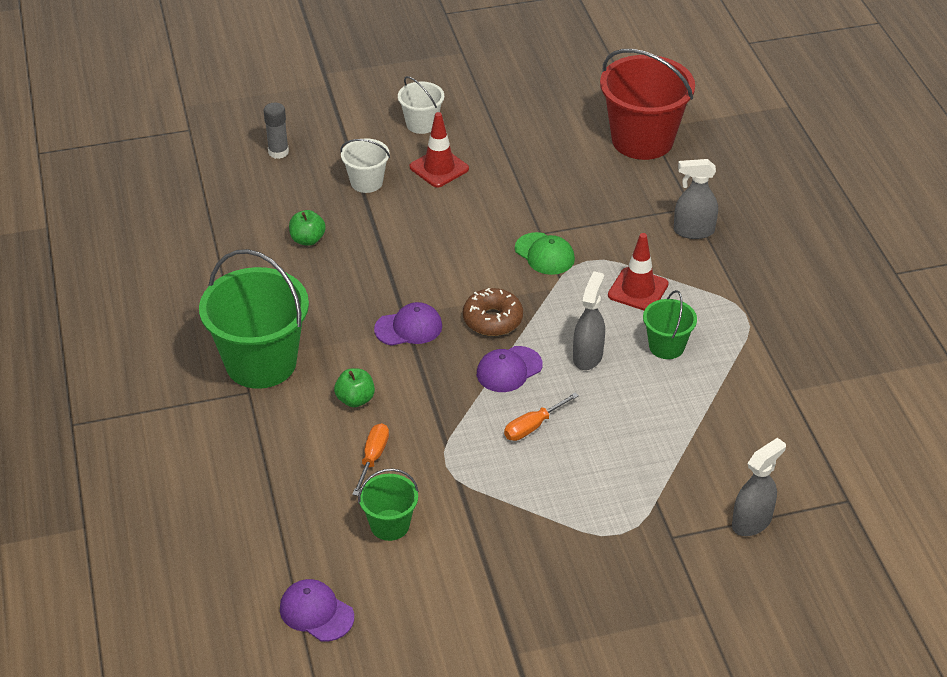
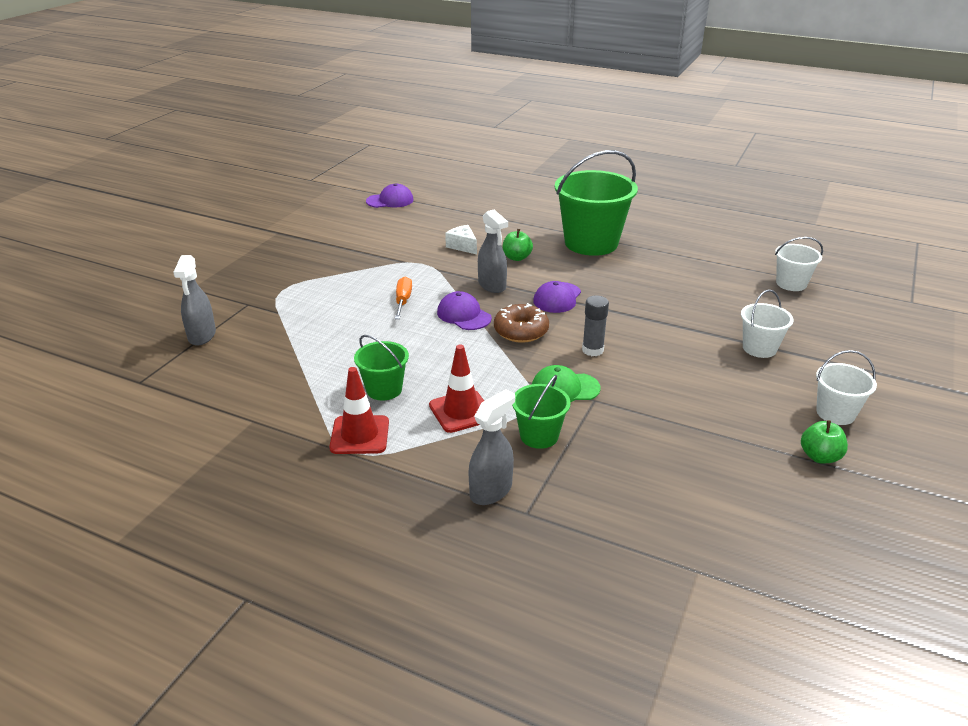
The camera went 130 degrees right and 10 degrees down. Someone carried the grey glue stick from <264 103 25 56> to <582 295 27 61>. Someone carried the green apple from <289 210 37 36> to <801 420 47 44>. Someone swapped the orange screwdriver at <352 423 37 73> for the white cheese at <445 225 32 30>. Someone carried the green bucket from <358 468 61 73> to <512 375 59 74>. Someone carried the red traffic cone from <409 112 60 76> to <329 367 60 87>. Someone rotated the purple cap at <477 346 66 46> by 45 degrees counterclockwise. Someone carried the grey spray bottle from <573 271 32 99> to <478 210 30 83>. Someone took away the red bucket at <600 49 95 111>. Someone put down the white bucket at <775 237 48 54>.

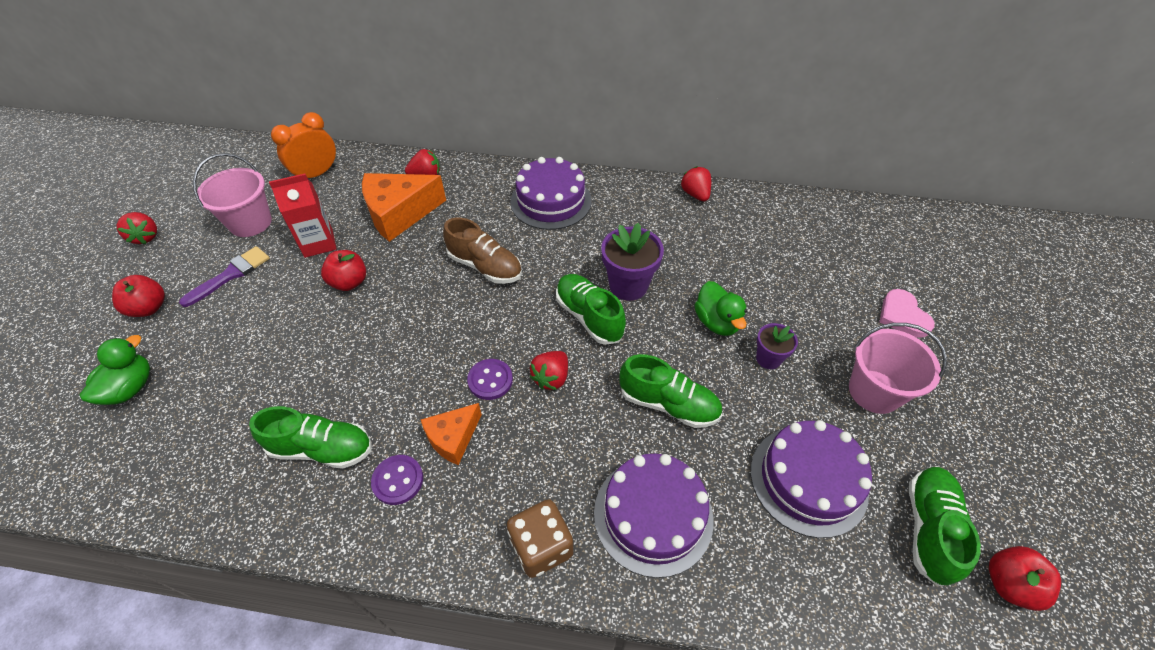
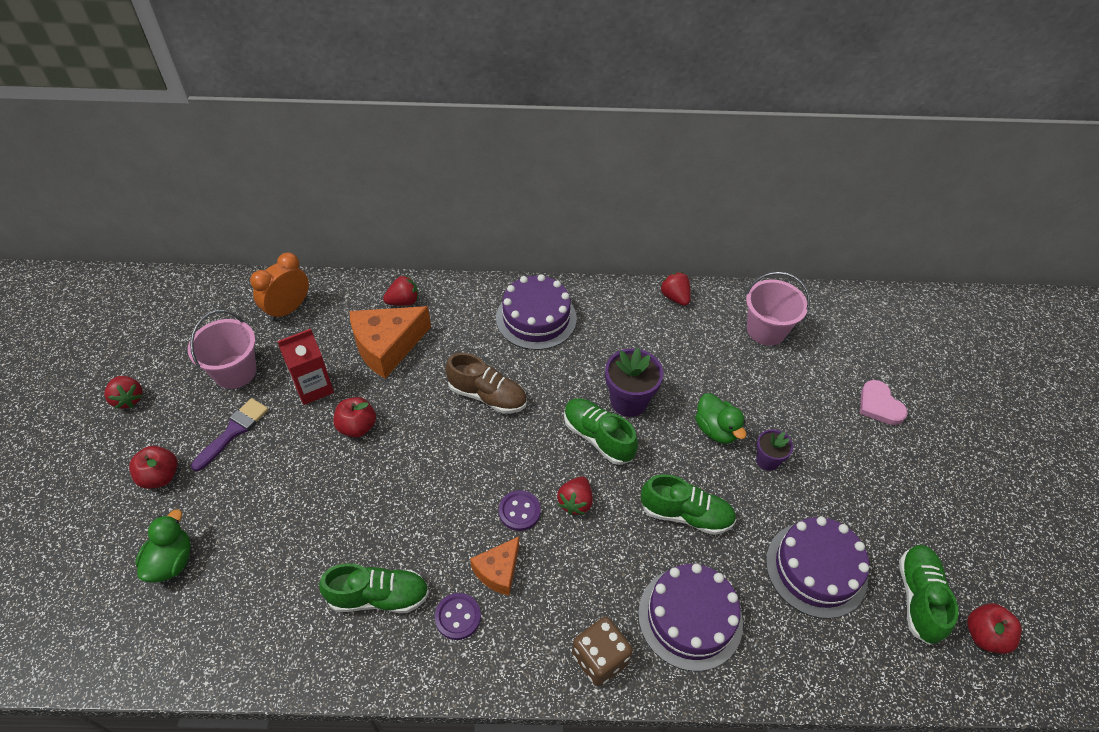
The camera went 10 degrees left and 0 degrees up. Someone carried the pink bucket from <849 323 98 91> to <745 271 65 75>.

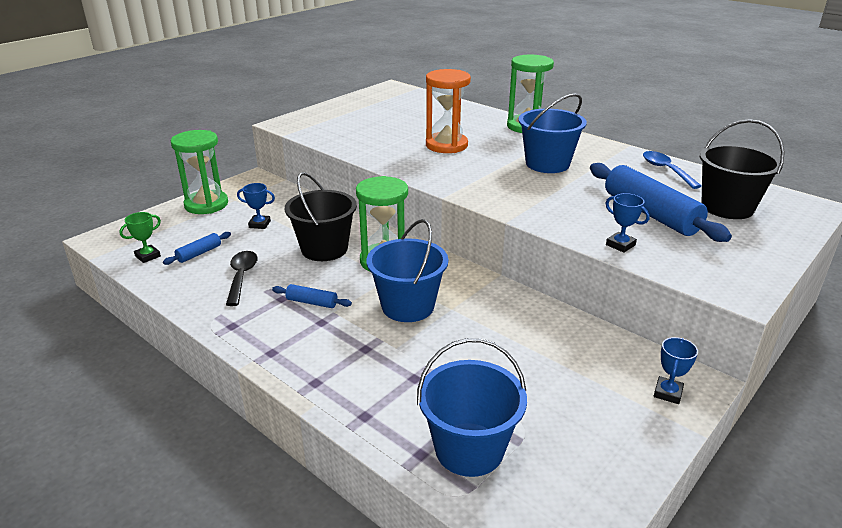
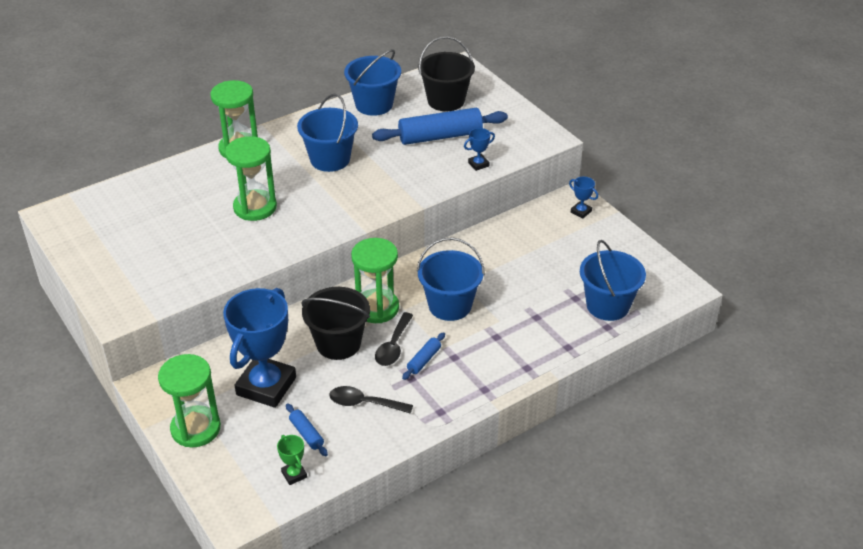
The camera went 75 degrees left and 10 degrees up. Someone scaled the blue trophy at <237 183 38 46> by 2.47. Someone repainted the orange hourglass at <426 69 45 84>, which became the green hourglass at <225 136 52 85>. Someone swapped the blue spoon at <643 151 59 38> for the blue bucket at <344 49 57 67>. Someone put down the black spoon at <375 312 38 54>.

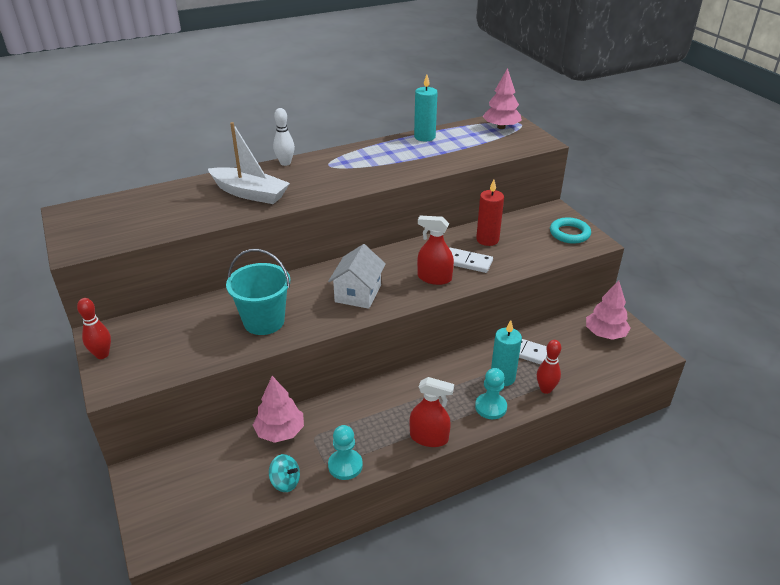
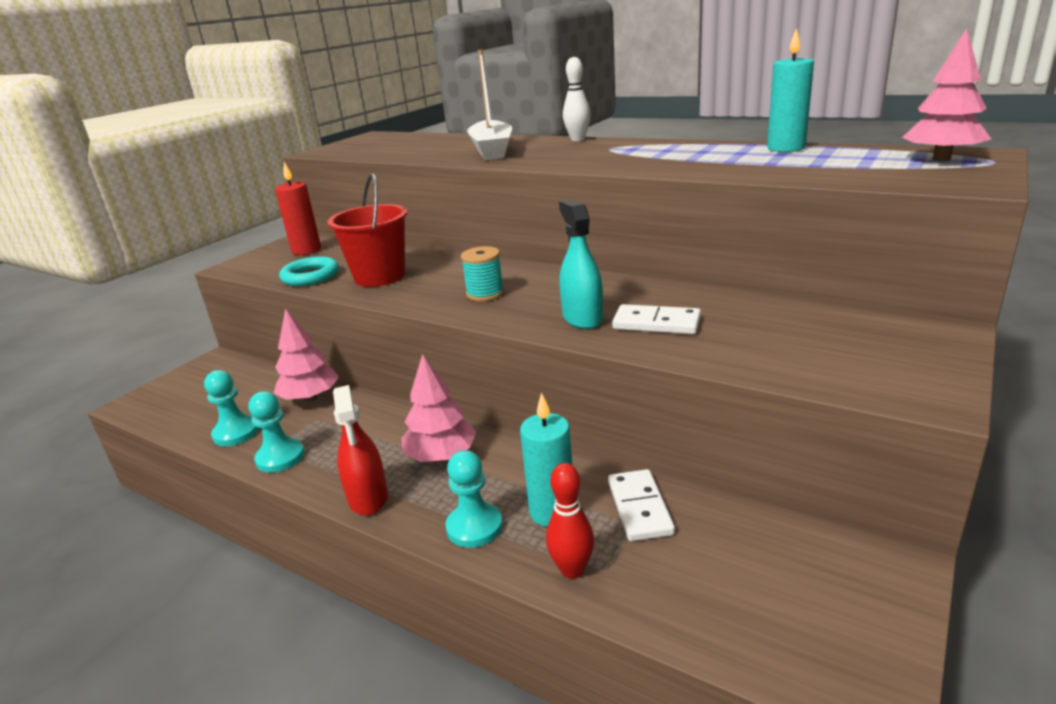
The camera went 60 degrees right and 10 degrees down. Someone took away the red bowling pin at <77 298 34 61>. Someone repainted the turquoise bucket at <226 249 64 86>, which became the red bucket at <327 173 81 114>. Someone swapped the turquoise spinning top at <269 454 31 38> for the turquoise pawn at <204 370 55 76>. Someone swapped the white house at <328 244 58 65> for the turquoise spool at <461 246 43 55>. Someone repainted the red spray bottle at <417 215 37 70>, which became the turquoise spray bottle at <559 199 44 130>. Someone rotated the white domino at <449 248 44 25> by 60 degrees counterclockwise. Someone carried the red candle from <476 180 28 66> to <275 162 46 93>. Someone carried the turquoise ring from <550 217 41 27> to <279 256 60 30>. Someone carried the pink tree from <586 281 45 59> to <402 354 74 108>.

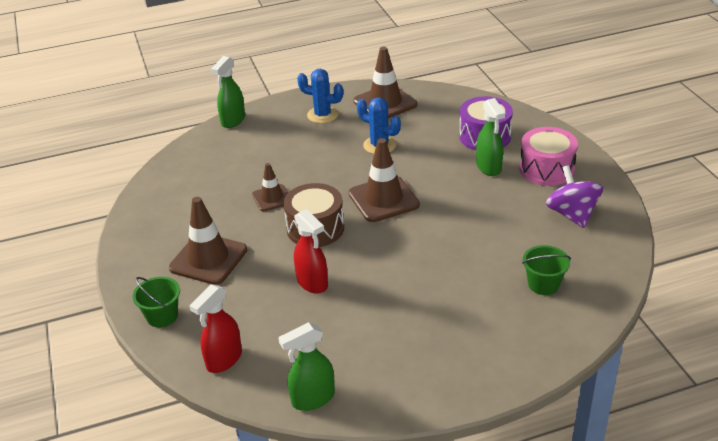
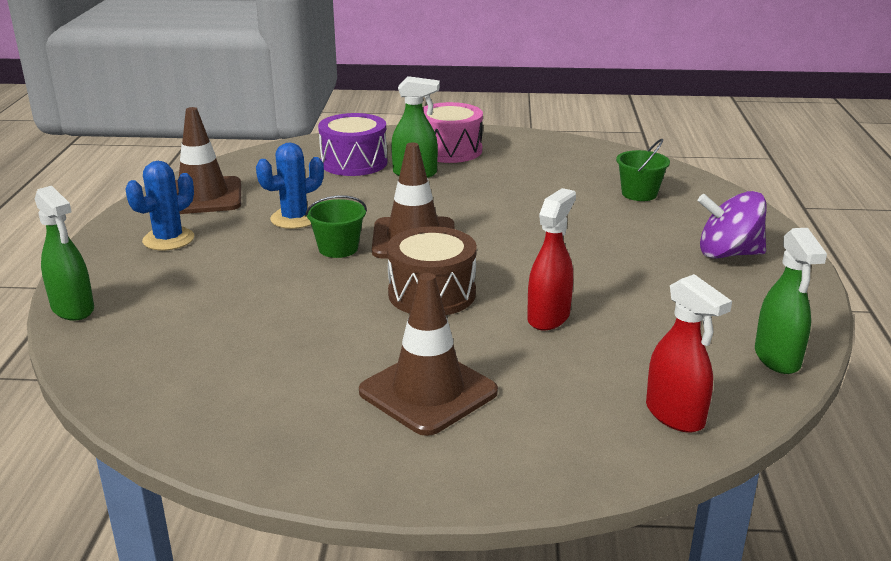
The camera went 70 degrees left and 10 degrees down. Someone carried the green bucket from <132 277 48 50> to <305 195 62 63>. Someone took away the brown traffic cone at <252 163 36 48>. Someone rotated the red spray bottle at <294 209 34 85> by 45 degrees counterclockwise. Someone carried the purple spinning top from <546 165 57 63> to <698 191 69 68>.

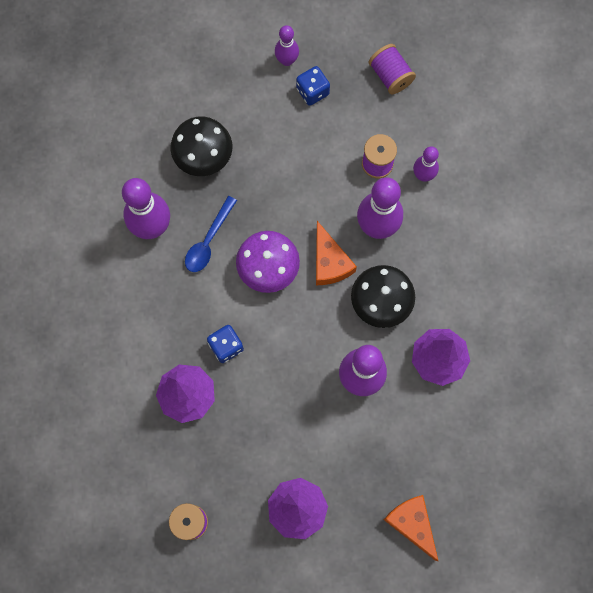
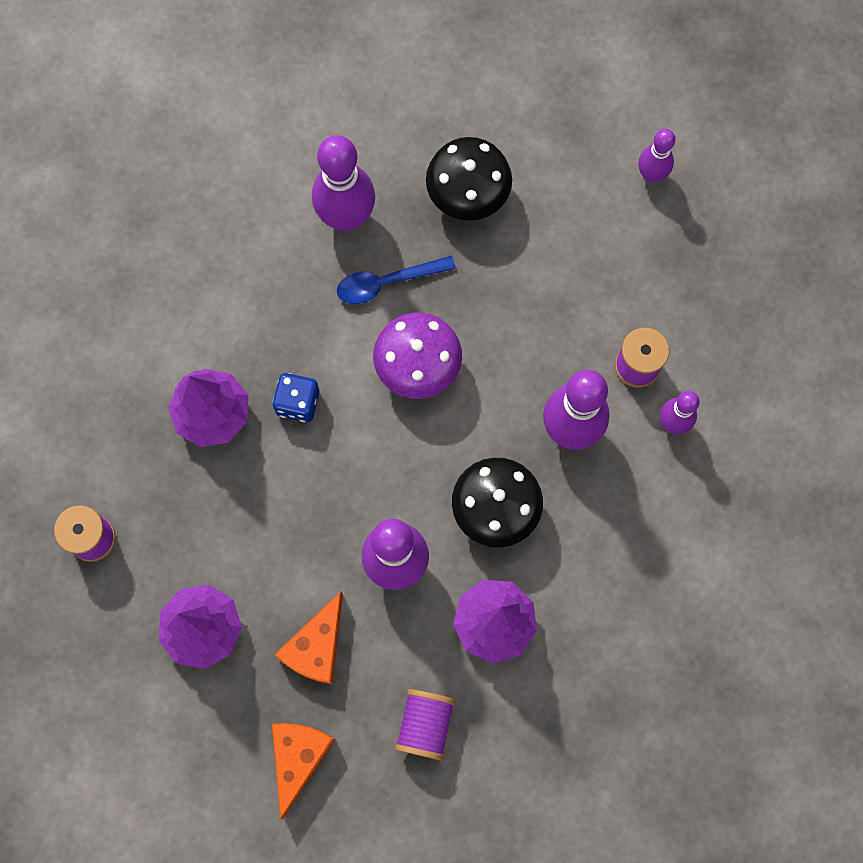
The camera went 45 degrees right and 0 degrees up. Someone took away the blue dice at <296 66 34 40>. Someone carried the orange cheese from <316 221 41 64> to <274 591 69 93>. Someone carried the purple spool from <368 44 48 50> to <395 689 60 72>.

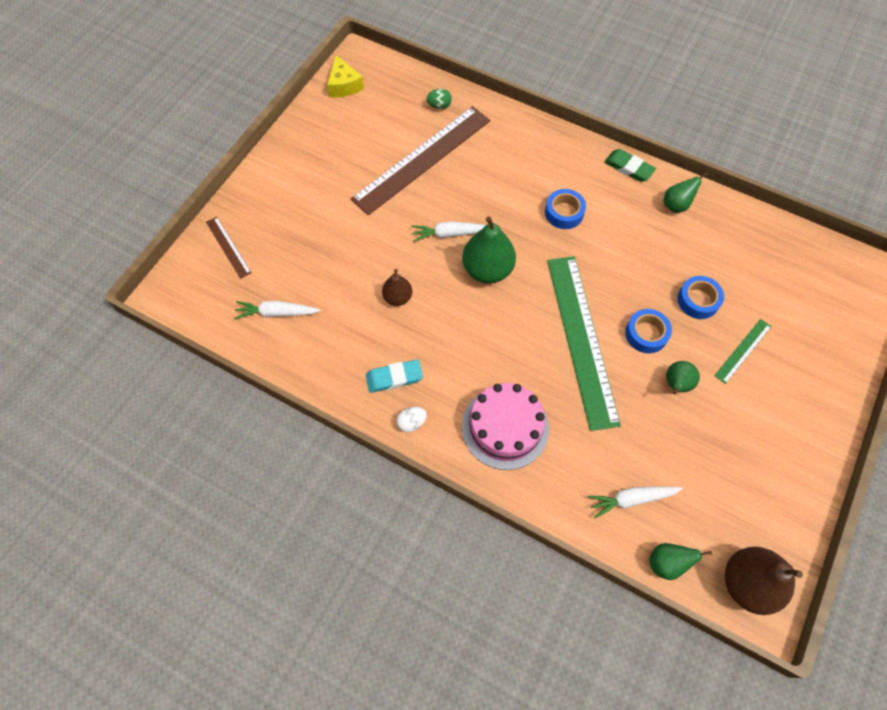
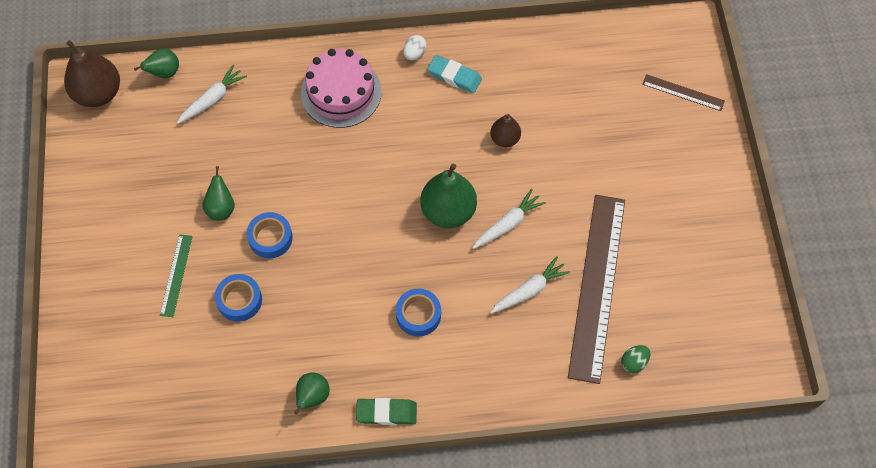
The camera went 145 degrees right and 0 degrees up. Someone carried the white carrot from <234 301 86 18> to <490 256 80 58>. Someone took away the yellow cheese at <327 55 37 42>. Someone rotated the turquoise eraser at <366 360 57 33> by 75 degrees clockwise. Someone took away the green ruler at <547 256 74 175>.

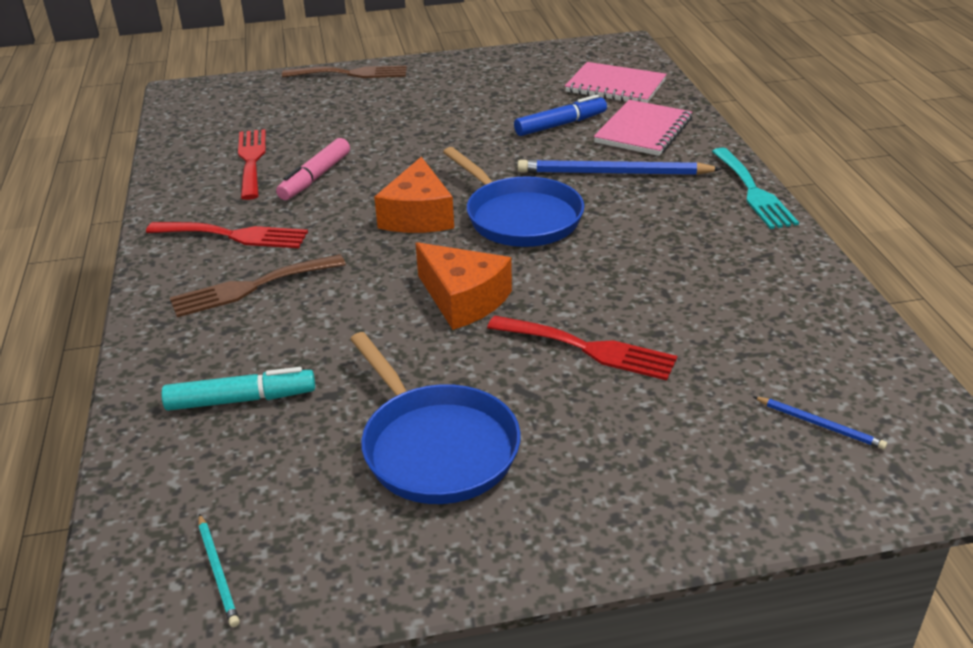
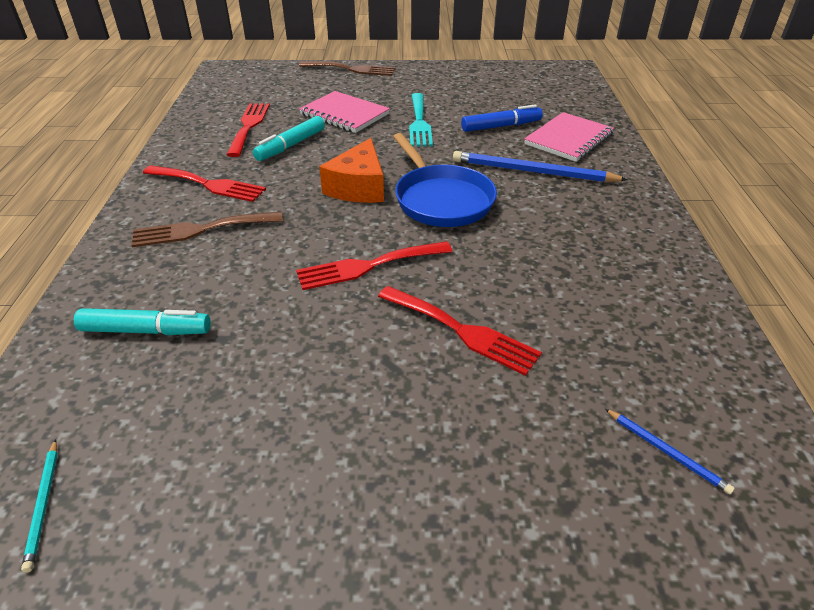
The camera went 10 degrees right and 5 degrees up. Someone repainted the pink marker at <276 138 74 62>, which became the turquoise marker at <253 116 72 45>. Someone took away the blue pan at <350 332 171 172>. Someone swapped the orange cheese at <415 242 97 88> for the red fork at <296 241 157 49>. Someone carried the pink notebook from <565 62 102 41> to <299 91 91 42>. Someone carried the turquoise fork from <712 147 87 82> to <409 93 24 54>.

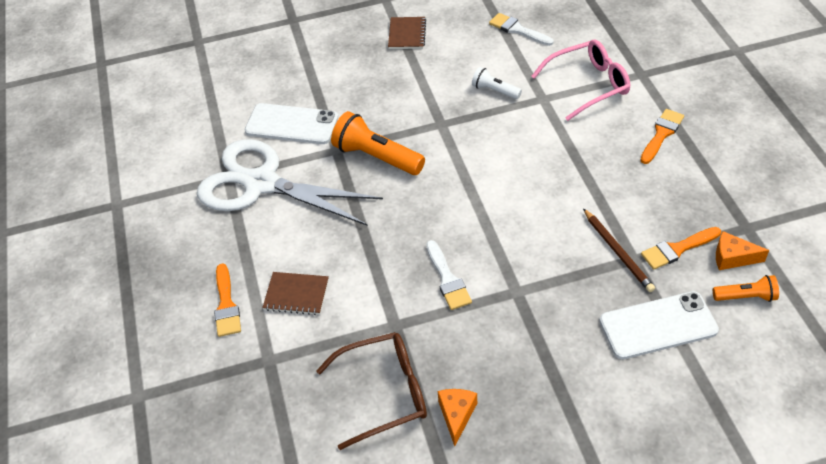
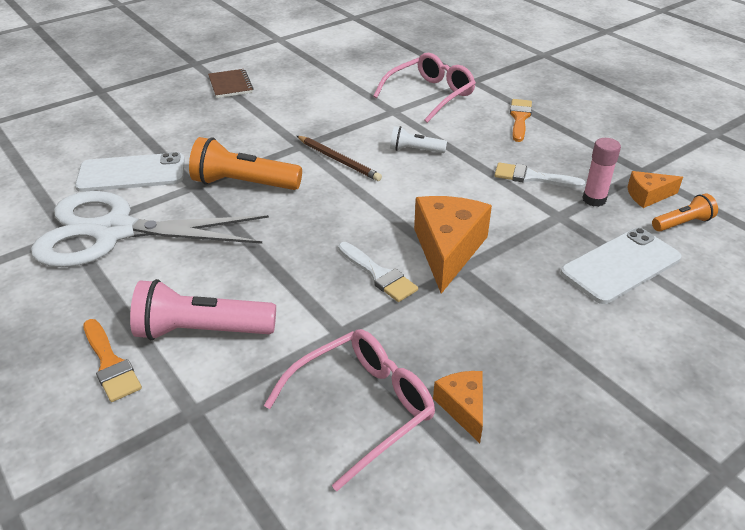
The camera went 25 degrees left and 10 degrees down. Someone swapped the brown notebook at <262 272 67 43> for the pink flashlight at <130 279 146 61>. Someone repainted the brown glasses at <316 332 111 118>, which became the pink glasses at <264 329 171 162>. Someone carried the white flashlight from <472 67 50 32> to <390 126 57 27>. Someone carried the white brush from <489 13 65 33> to <494 163 91 25>. Someone carried the brown pencil from <583 208 72 84> to <297 136 85 45>. Someone swapped the orange brush at <641 227 80 43> for the pink glue stick at <582 138 39 69>. Someone put down the orange cheese at <414 196 78 98>.

